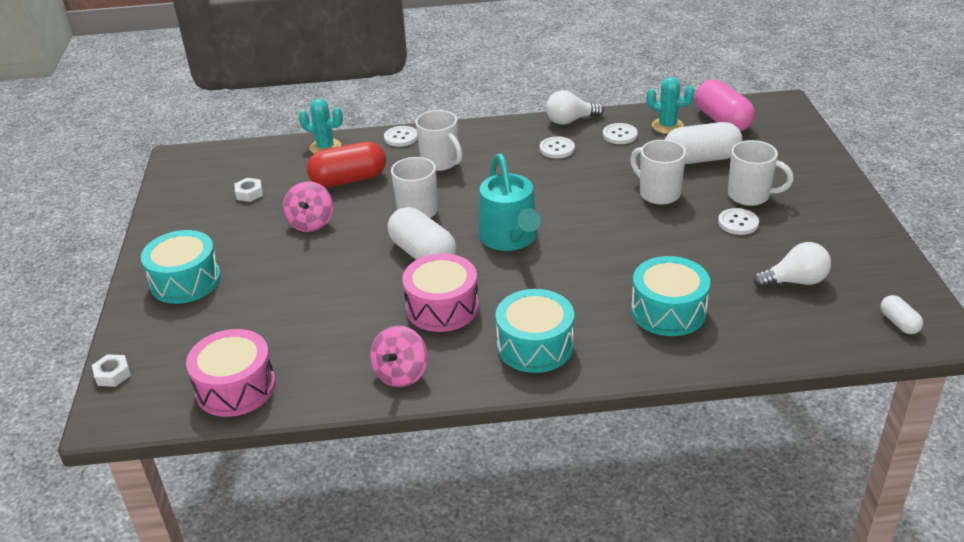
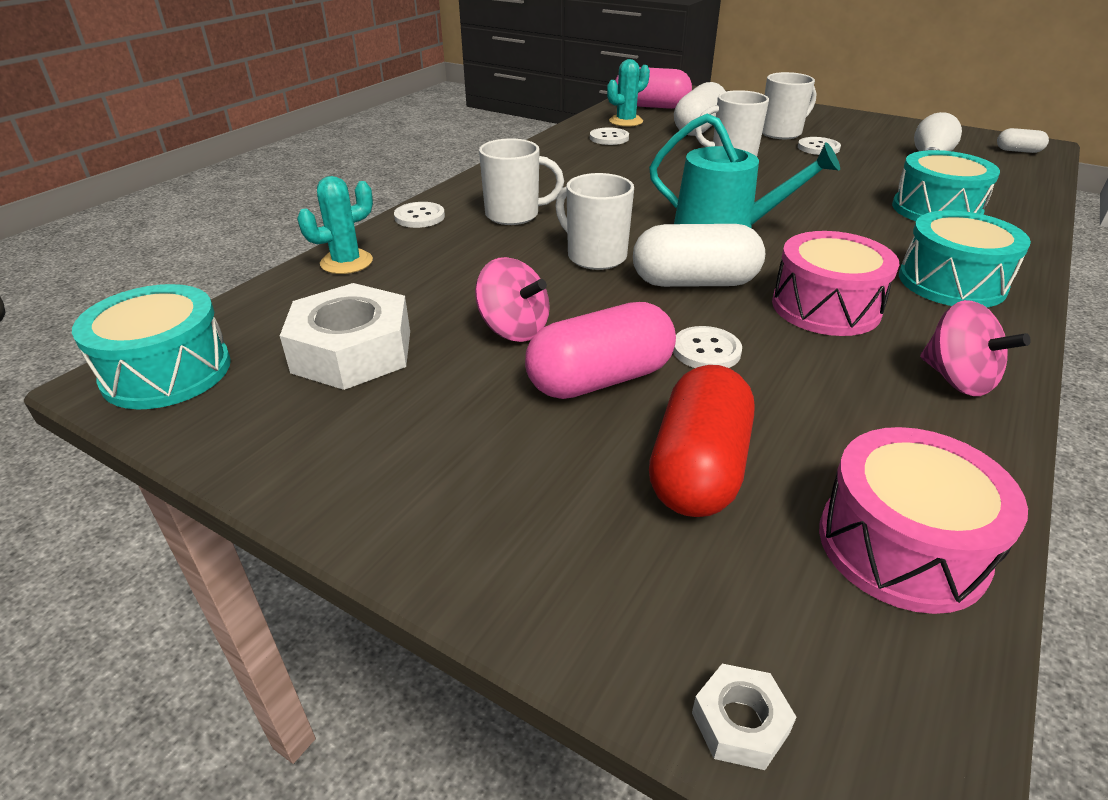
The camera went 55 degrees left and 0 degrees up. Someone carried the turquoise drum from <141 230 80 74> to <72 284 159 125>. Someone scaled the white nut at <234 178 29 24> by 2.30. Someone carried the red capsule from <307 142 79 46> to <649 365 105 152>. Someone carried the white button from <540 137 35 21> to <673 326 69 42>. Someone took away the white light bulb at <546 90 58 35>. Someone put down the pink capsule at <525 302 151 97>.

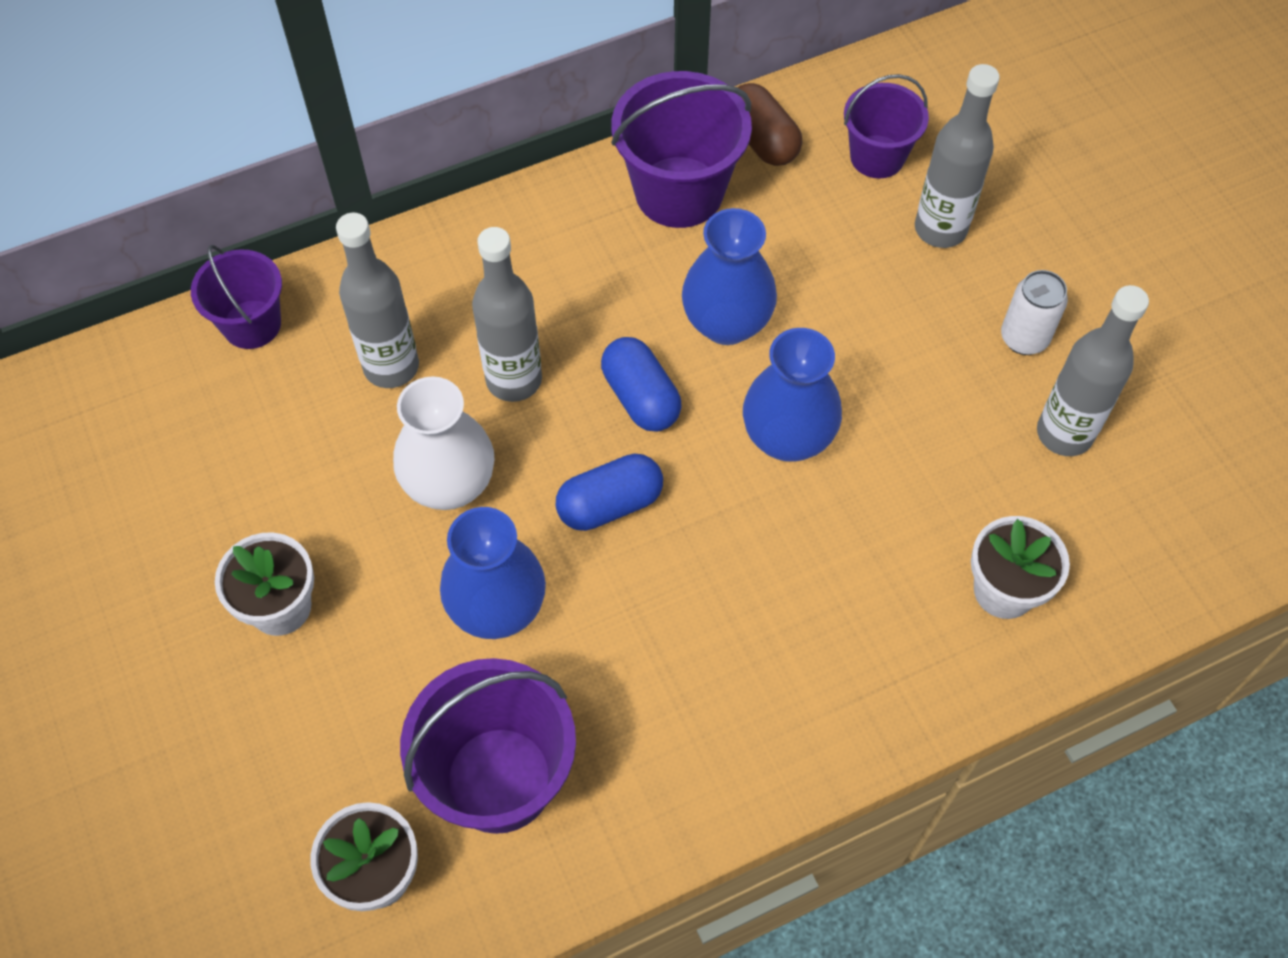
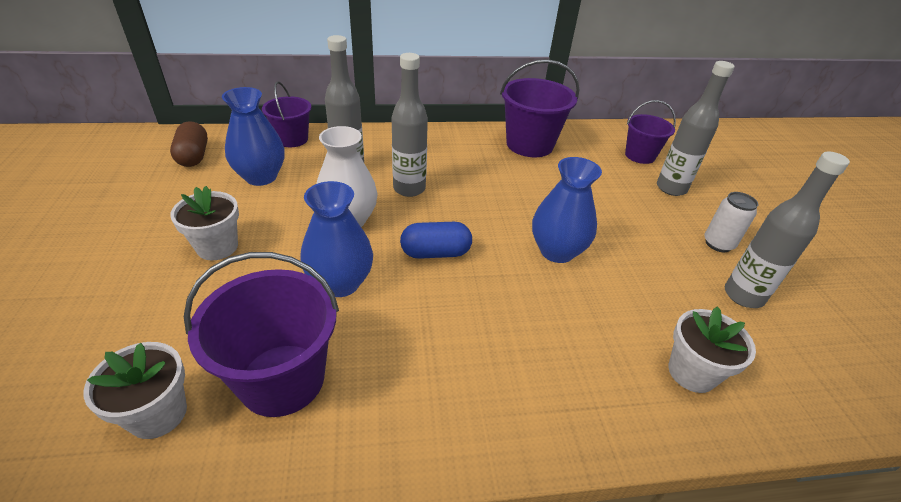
The camera went 15 degrees right and 20 degrees down. Someone took away the blue capsule at <601 337 81 95>. Someone carried the blue vase from <682 208 95 137> to <222 87 63 99>. Someone carried the brown capsule from <738 83 64 83> to <170 121 38 46>.

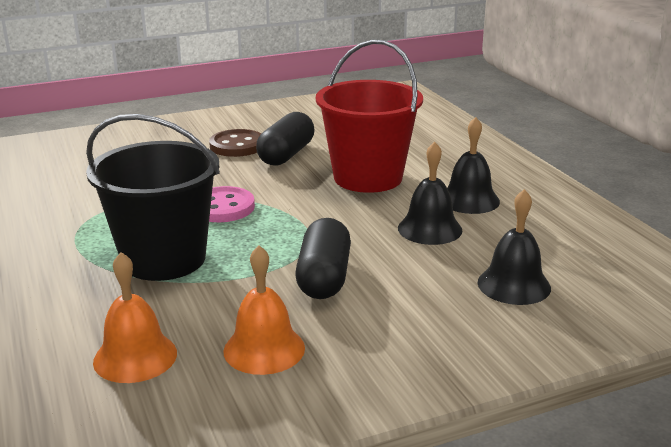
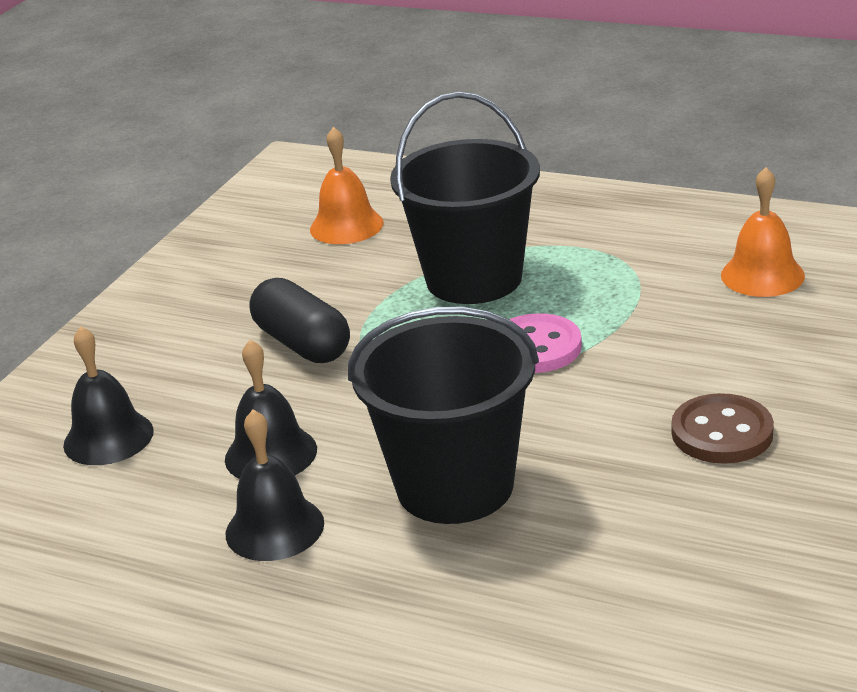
The camera went 140 degrees right and 5 degrees up. Someone carried the orange bell from <224 245 81 130> to <721 167 84 130>. Someone took away the black capsule at <256 112 59 53>. Someone repainted the red bucket at <316 40 107 153>, which became the black bucket at <348 307 191 217>.

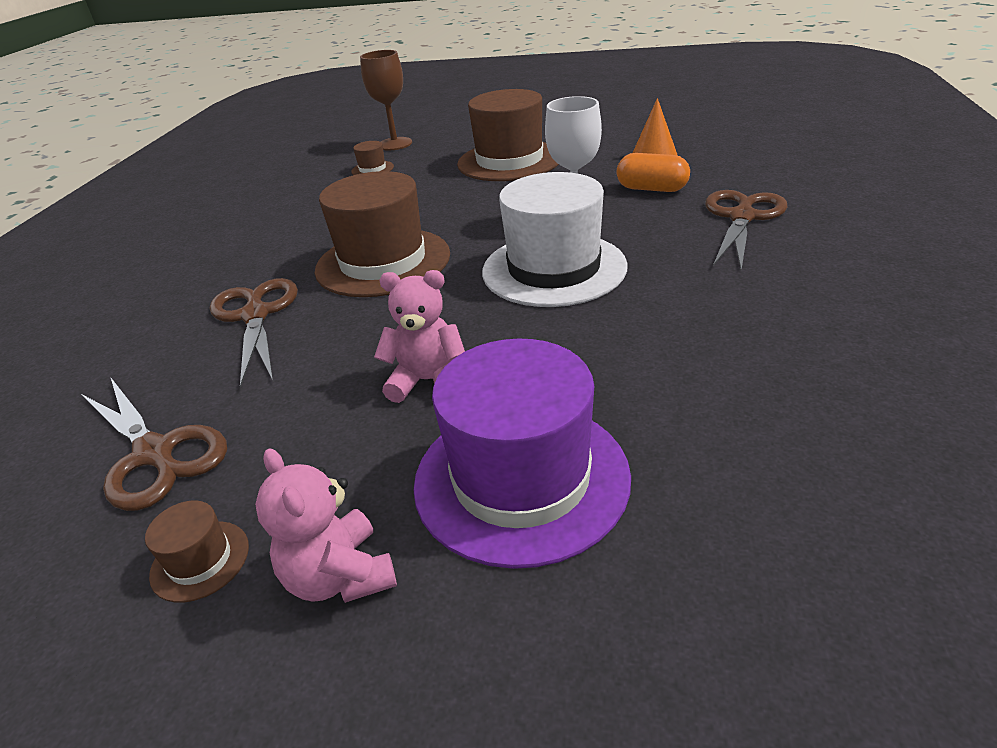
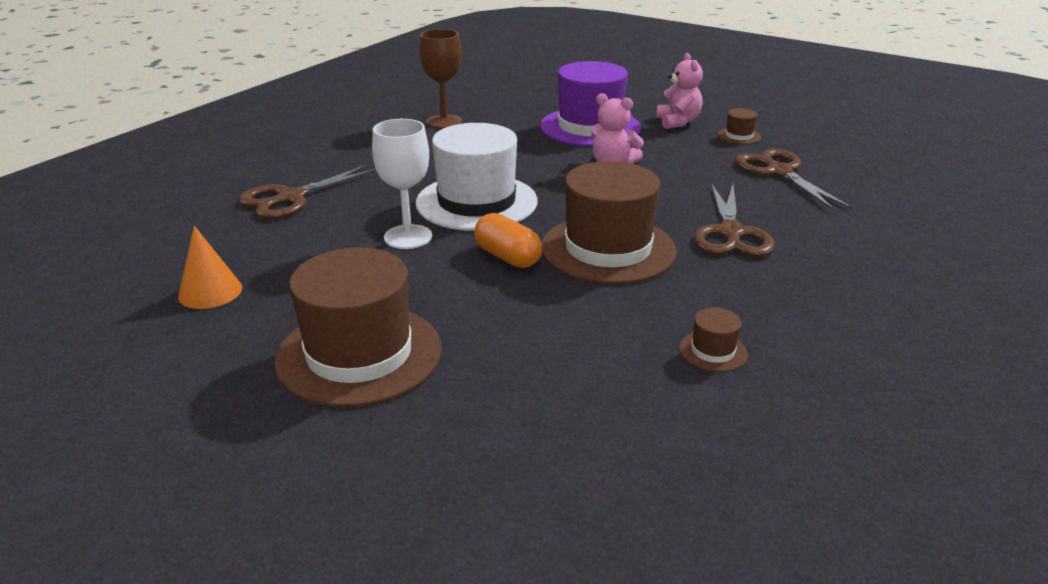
The camera went 160 degrees left and 5 degrees down. Someone carried the brown hat from <351 141 43 34> to <679 307 69 65>. Someone carried the brown goblet from <360 50 52 100> to <419 29 43 100>. Someone carried the orange capsule from <616 153 74 39> to <474 213 68 55>.

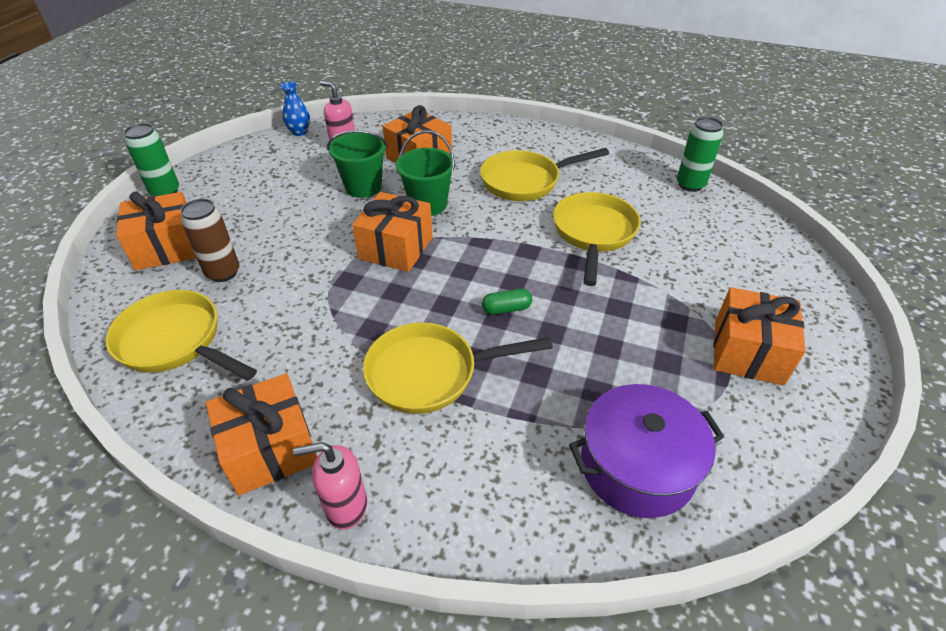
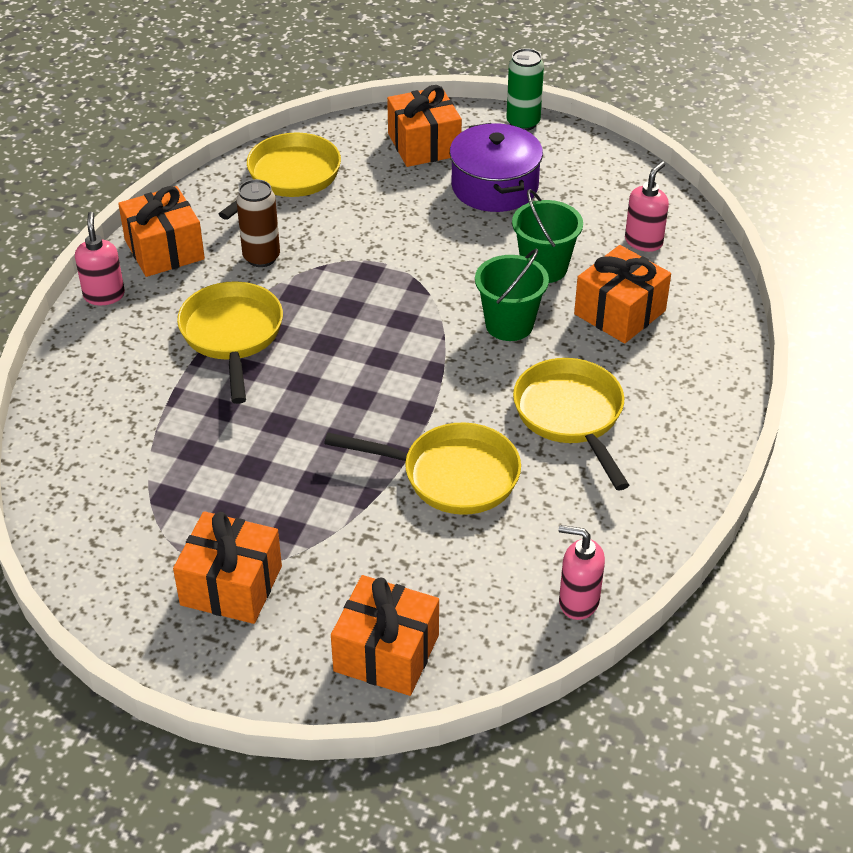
The camera went 90 degrees right and 0 degrees up. Someone carried the brown can from <180 199 59 83> to <236 179 44 88>. Someone took away the blue vase at <280 82 30 54>. Someone carried the orange gift from <352 192 81 80> to <331 575 108 121>. Someone took away the green capsule at <482 289 50 26>. Someone carried the purple pot from <569 384 155 134> to <450 123 93 89>. Someone swapped the green can at <677 117 46 75> for the pink soap dispenser at <559 525 46 95>.

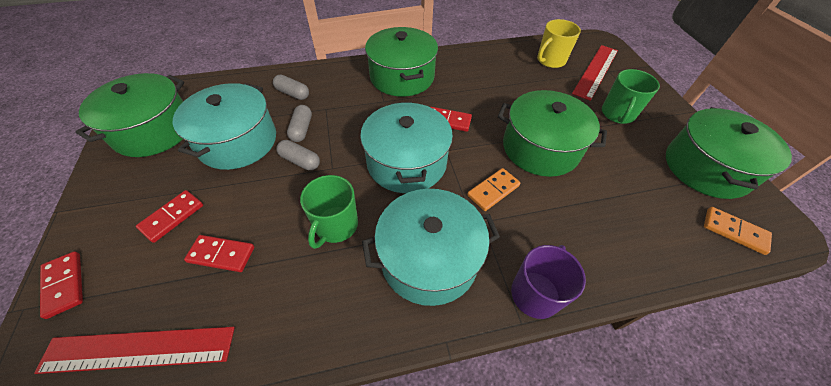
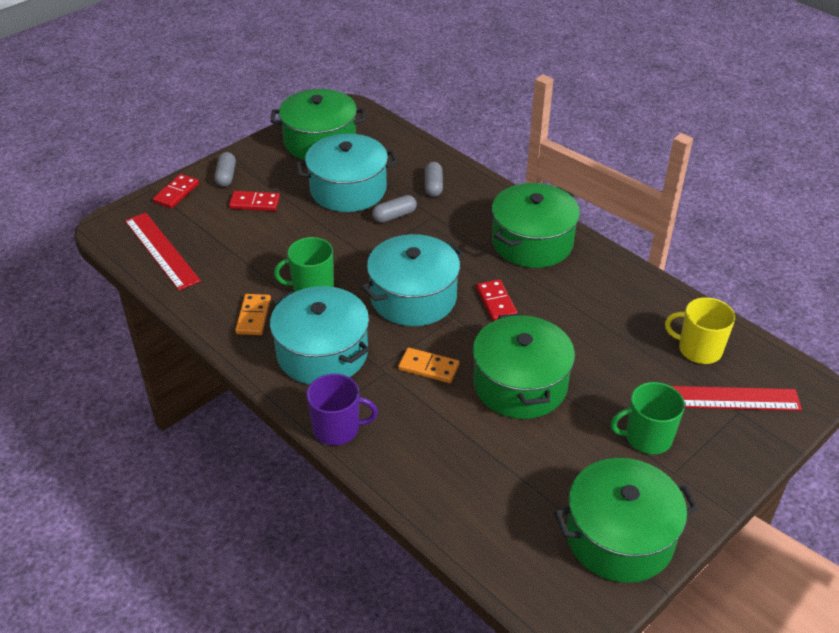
The camera went 60 degrees right and 10 degrees down. Someone took away the red domino at <184 235 70 37>. Someone carried the grey capsule from <276 140 44 30> to <215 152 21 35>. Someone carried the orange domino from <704 207 68 48> to <235 294 36 41>.

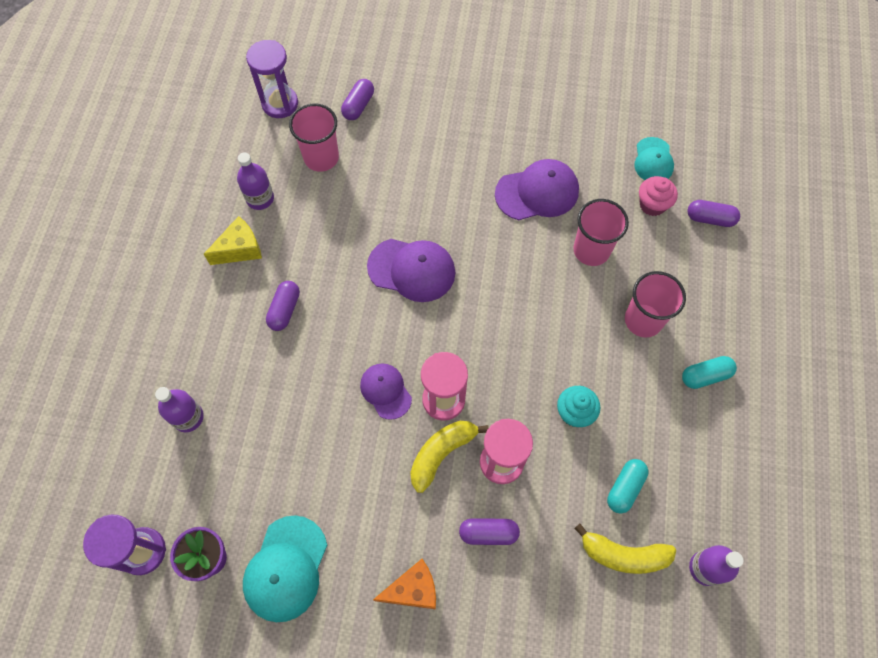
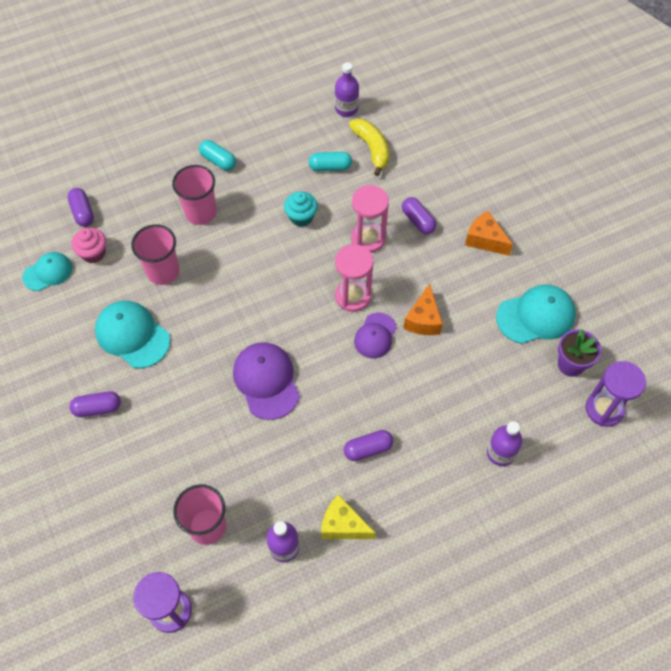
The camera went 125 degrees left and 5 degrees down. Someone carried the purple capsule from <341 79 33 41> to <69 391 52 26>. Someone took away the yellow banana at <410 421 79 72>. Someone repainted the purple cap at <495 159 84 61>, which became the turquoise cap at <95 301 75 67>. Someone put down the orange cheese at <404 283 39 52>.

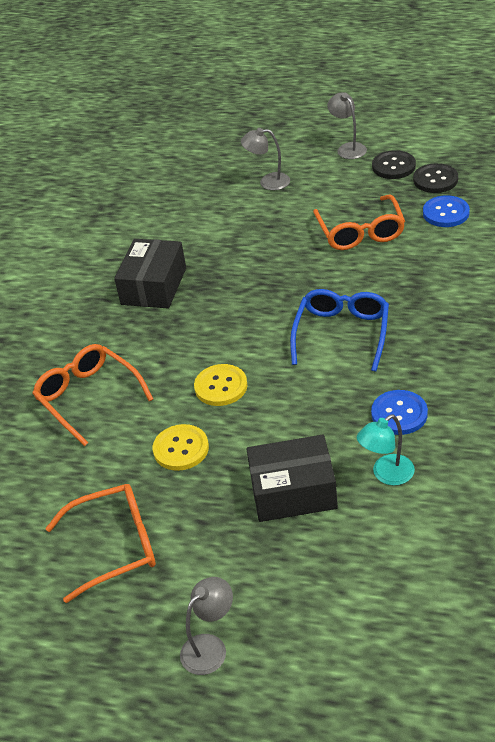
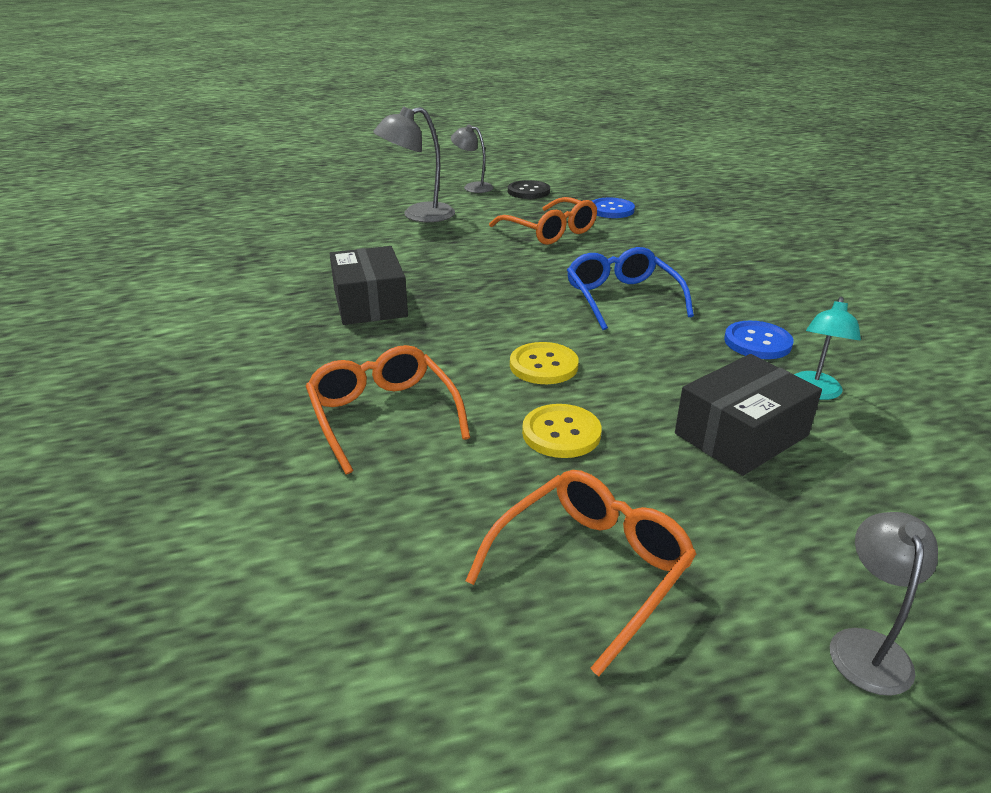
The camera went 35 degrees left and 10 degrees down. Someone rotated the orange glasses at <32 344 121 102> by 45 degrees clockwise. Someone scaled the grey lamp at <241 128 49 62> by 1.58. Someone took away the black button at <413 163 45 30>.

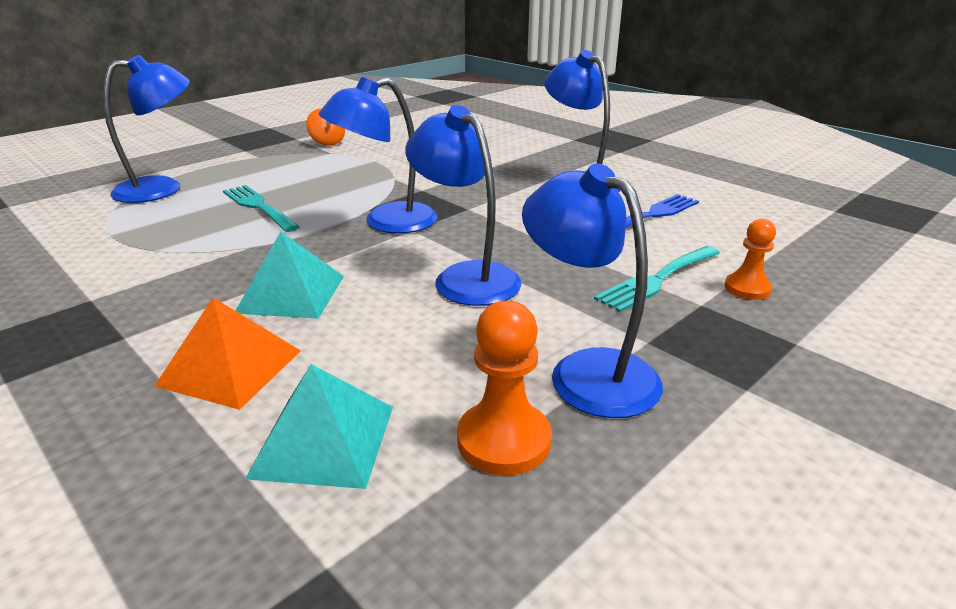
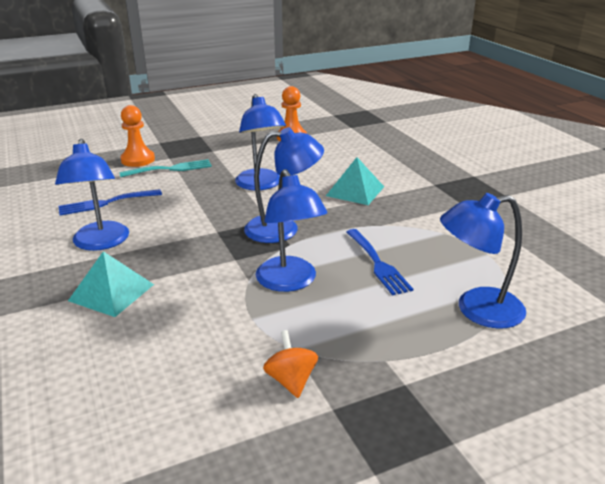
The camera went 160 degrees left and 0 degrees up. Someone took away the orange pyramid at <155 298 146 112>. Someone repainted the turquoise fork at <223 185 77 47>, which became the blue fork at <347 229 66 67>. Someone carried the turquoise pyramid from <245 364 148 125> to <68 251 86 66>. Someone carried the blue lamp from <522 163 141 255> to <256 169 71 123>. Someone scaled the orange pawn at <725 219 51 81> by 1.52.

